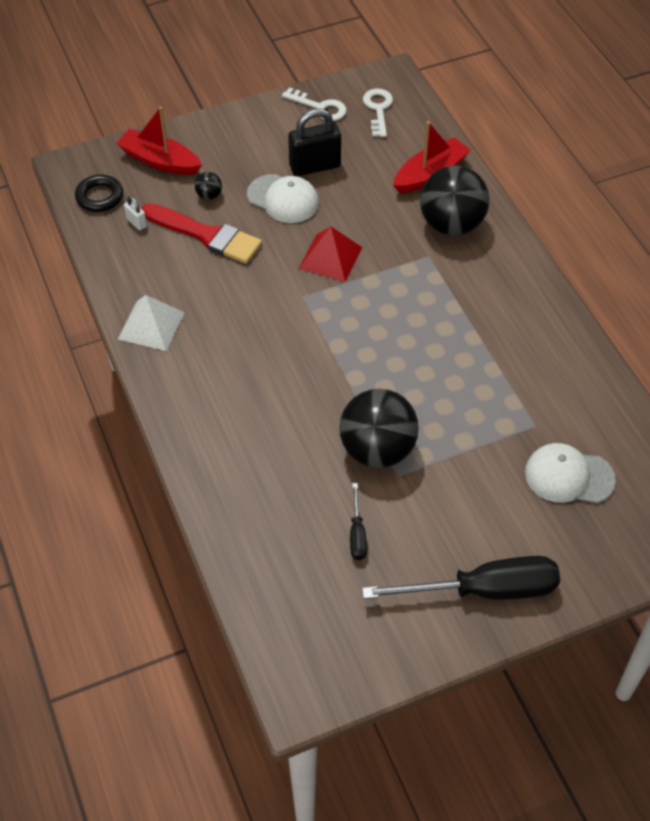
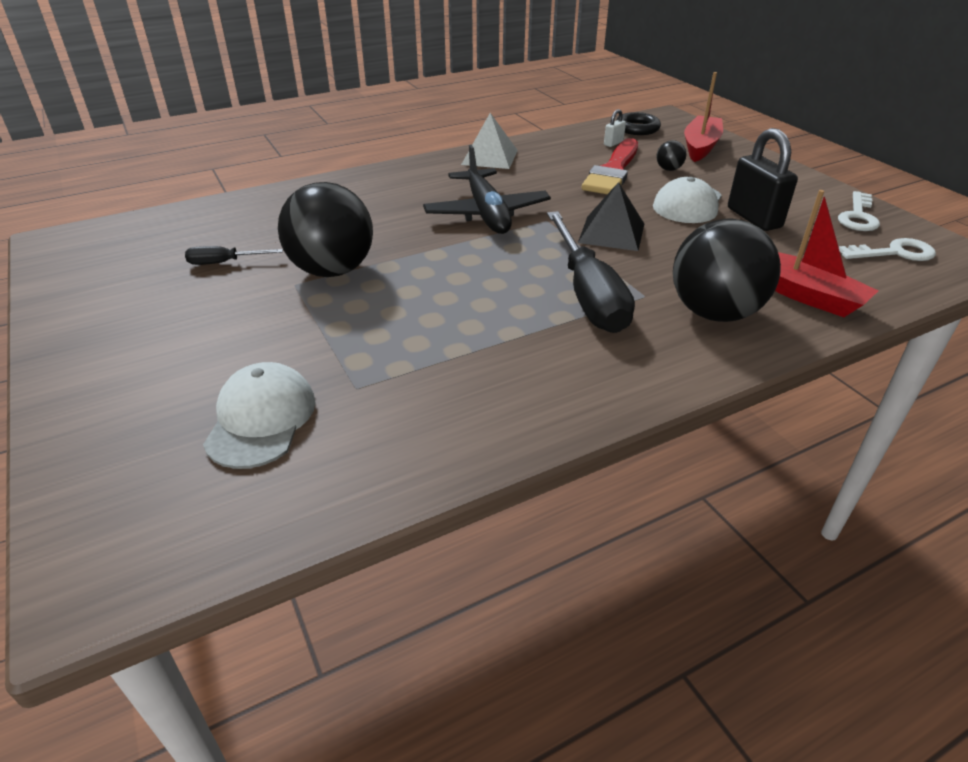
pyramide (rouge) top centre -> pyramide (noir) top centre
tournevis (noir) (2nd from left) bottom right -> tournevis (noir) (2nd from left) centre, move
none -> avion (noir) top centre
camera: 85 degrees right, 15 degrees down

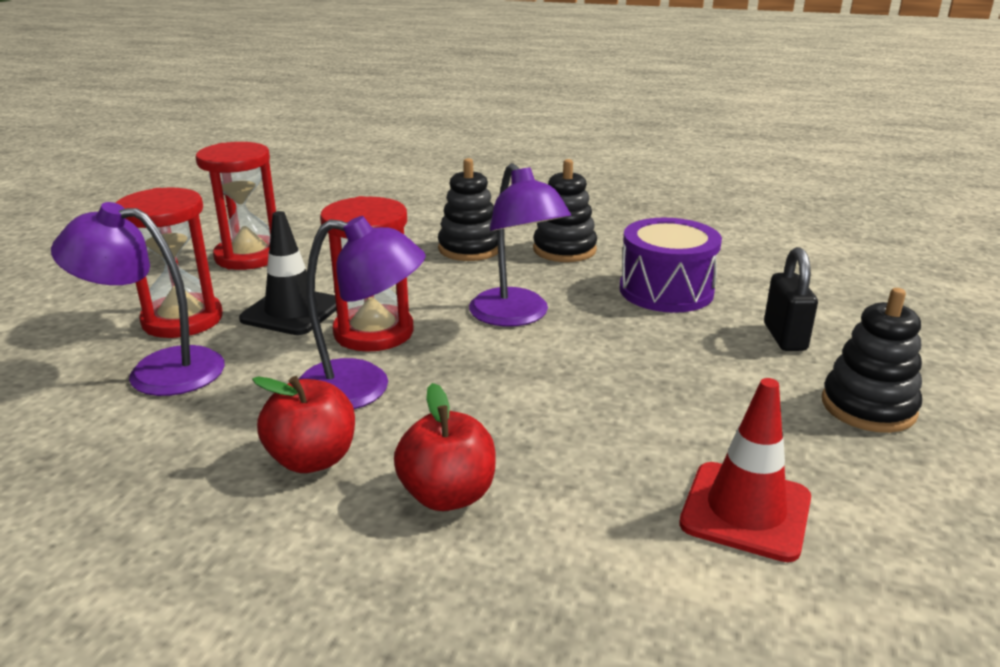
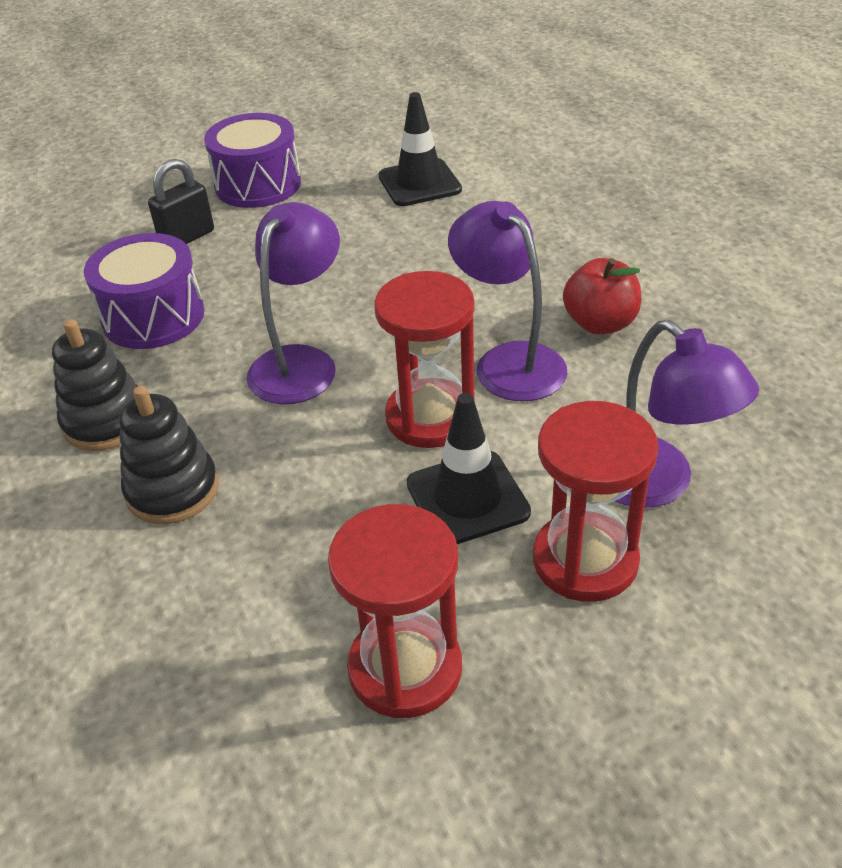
jouet à empiler (noir) (3rd from left) middle right -> tambour (violet) (2nd from left) top left
cône de chantier (rouge) bottom right -> cône de chantier (noir) (1st from left) top centre
pomme (rouge) (2nd from left) bottom centre -> none
camera: 130 degrees left, 15 degrees up

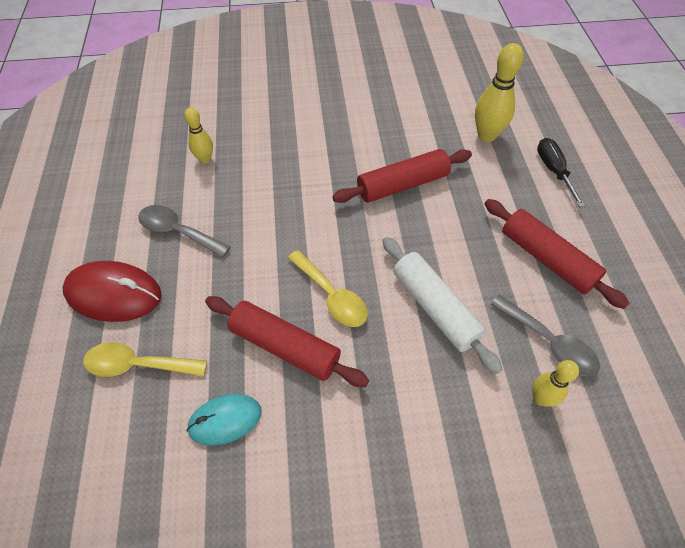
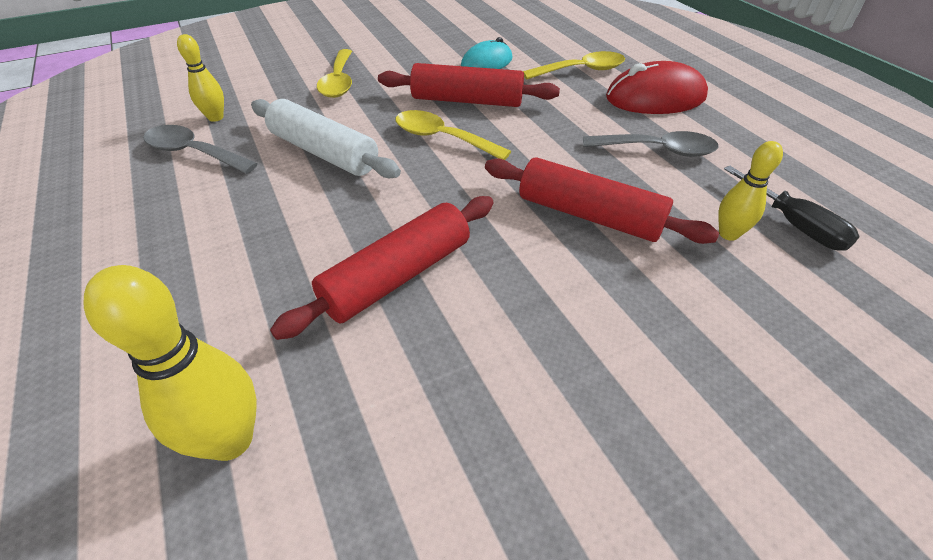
tournevis (noir) top right -> tournevis (noir) middle right, move
rouleau à pâtisserie (rouge) (3rd from left) middle right -> rouleau à pâtisserie (rouge) (3rd from left) centre, move
none -> cuillère (jaune) (1st from left) top centre
camera: 160 degrees right, 10 degrees down

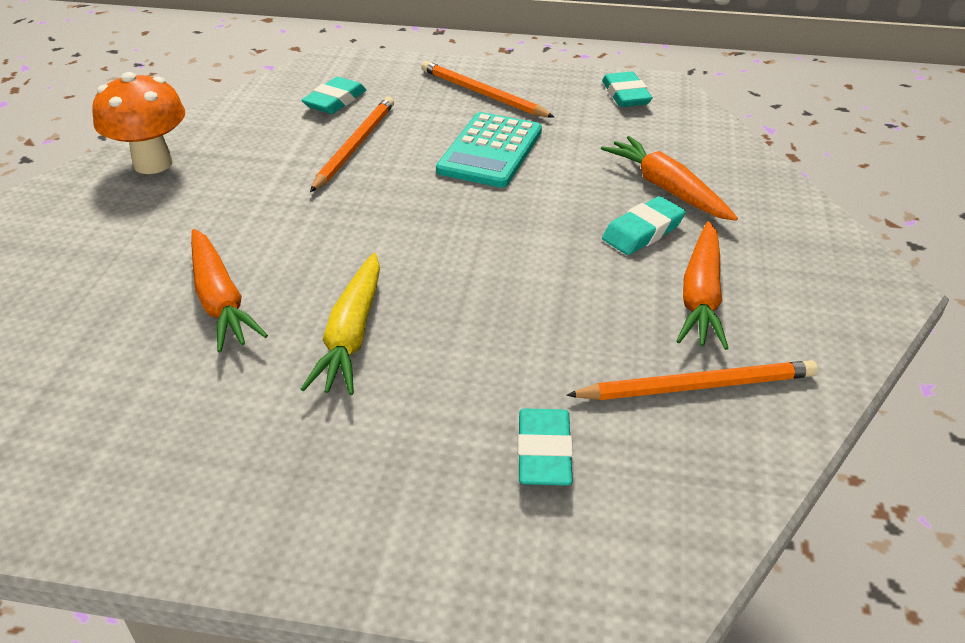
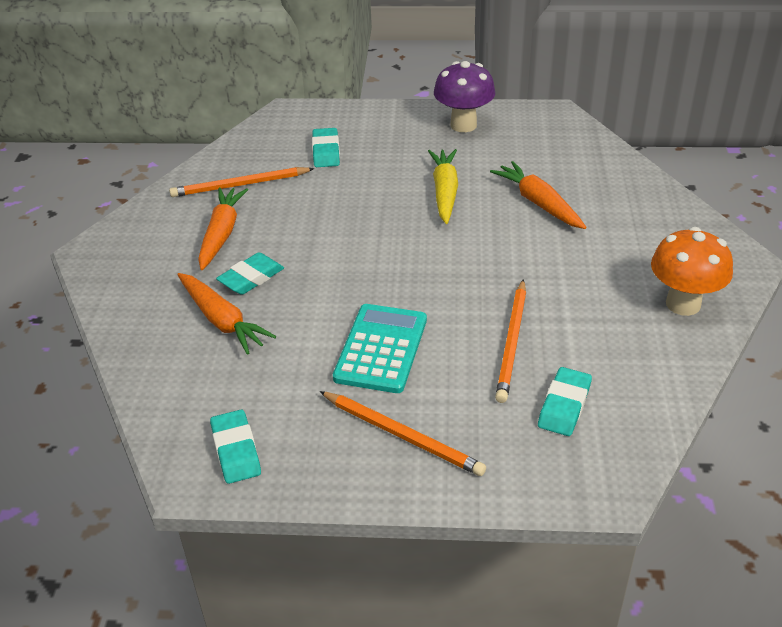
none -> champignon (violet) top centre
camera: 175 degrees right, 0 degrees up

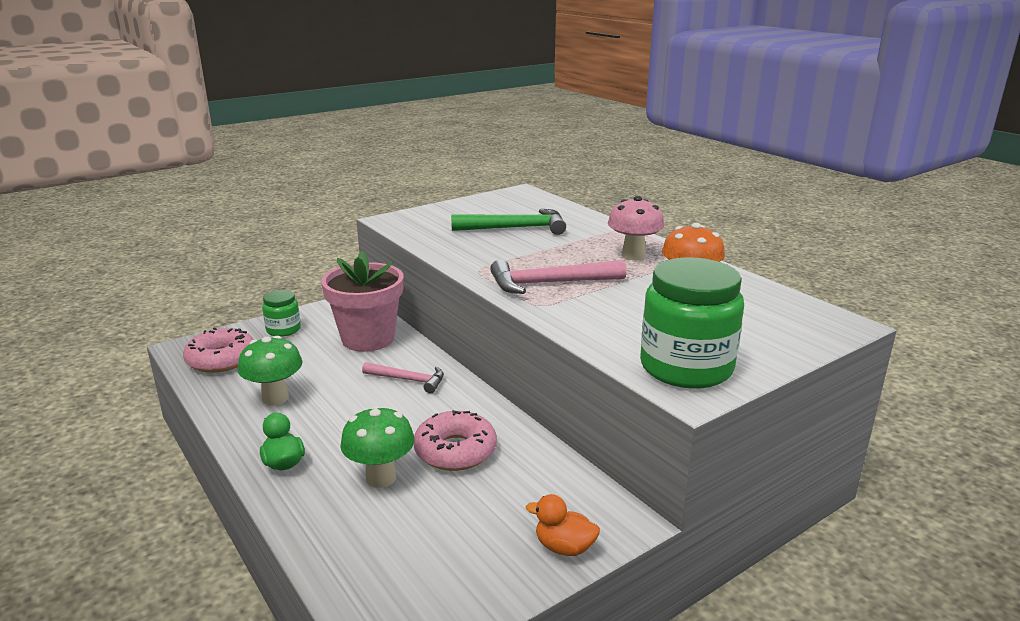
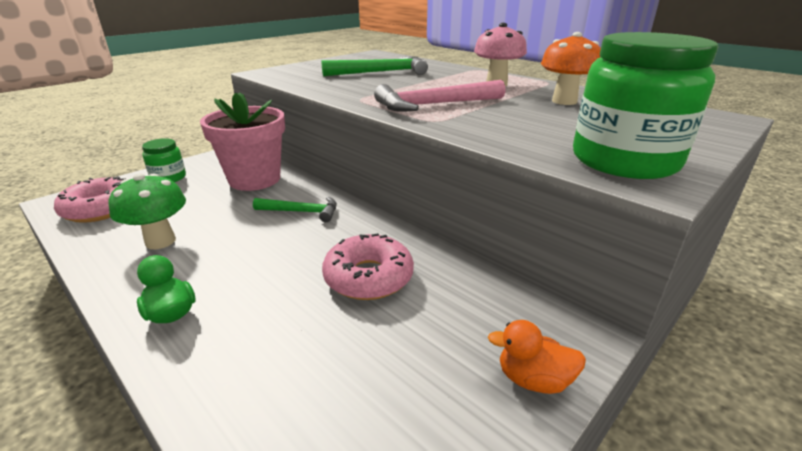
marteau (rose) (1st from left) centre -> marteau (vert) (1st from left) centre
champignon (vert) (2nd from left) bottom centre -> none
camera: 10 degrees left, 5 degrees up

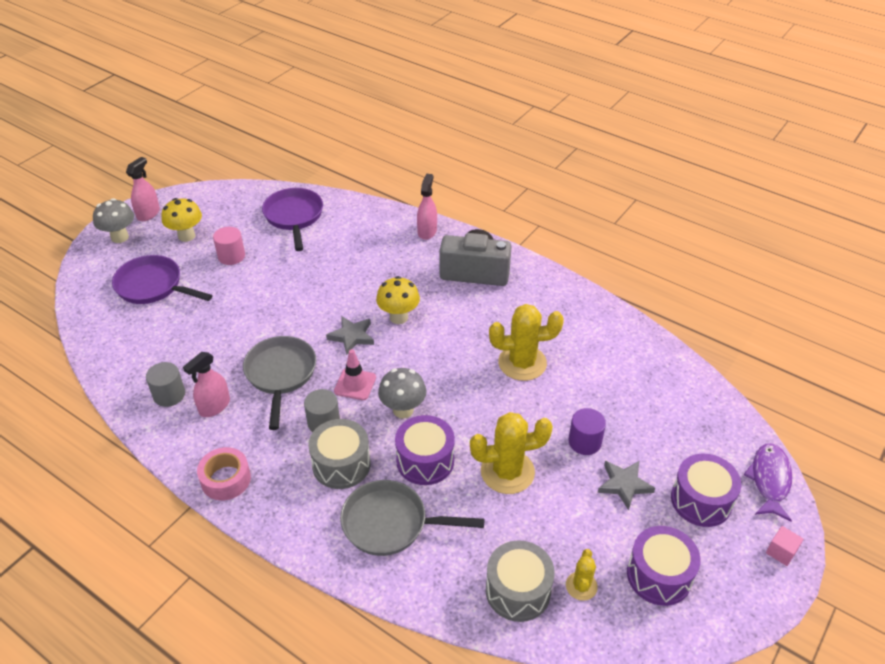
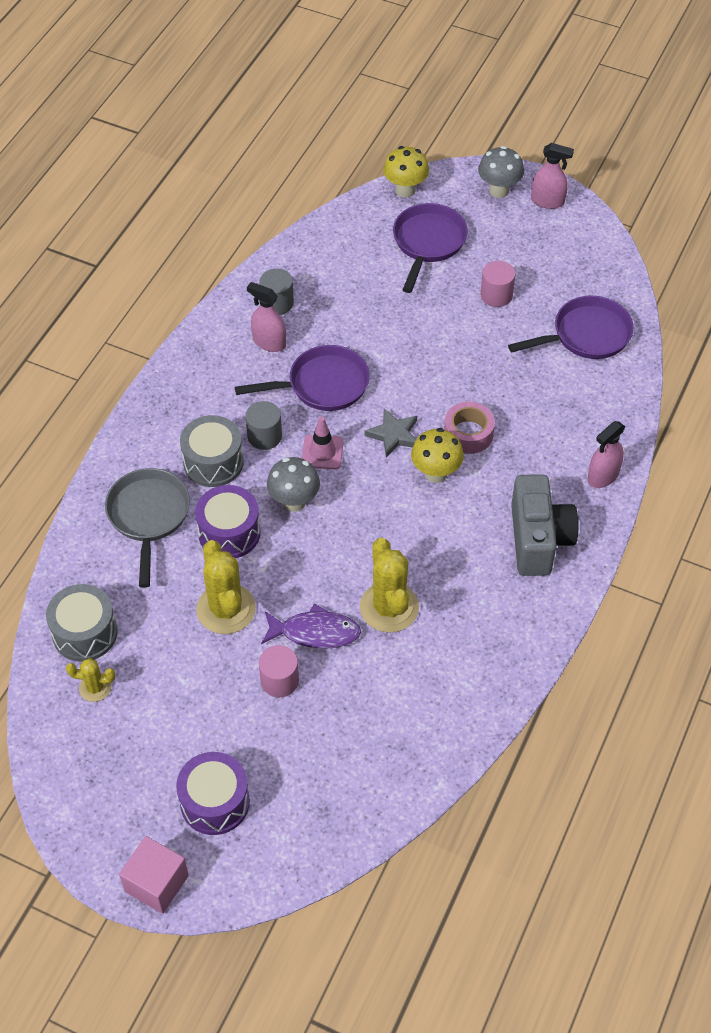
vaporisateur (rose) (3rd from left) top centre -> vaporisateur (rose) (3rd from left) middle right, 135 degrees clockwise
champignon (jaune) (1st from left) top left -> champignon (jaune) (1st from left) top centre, move
poêle (gris) (1st from left) middle left -> poêle (violet) (1st from left) centre
cylindre (violet) centre -> cylindre (rose) (1st from left) centre
poisson (violet) bottom right -> poisson (violet) centre, move
ruban adhésif (rose) bottom left -> ruban adhésif (rose) centre, move
étoile (gris) (2nd from left) bottom right -> none
tambour (violet) (2nd from left) bottom right -> none
cube (rose) bottom right -> cube (rose) bottom left, x1.78
camera: 80 degrees right, 10 degrees up

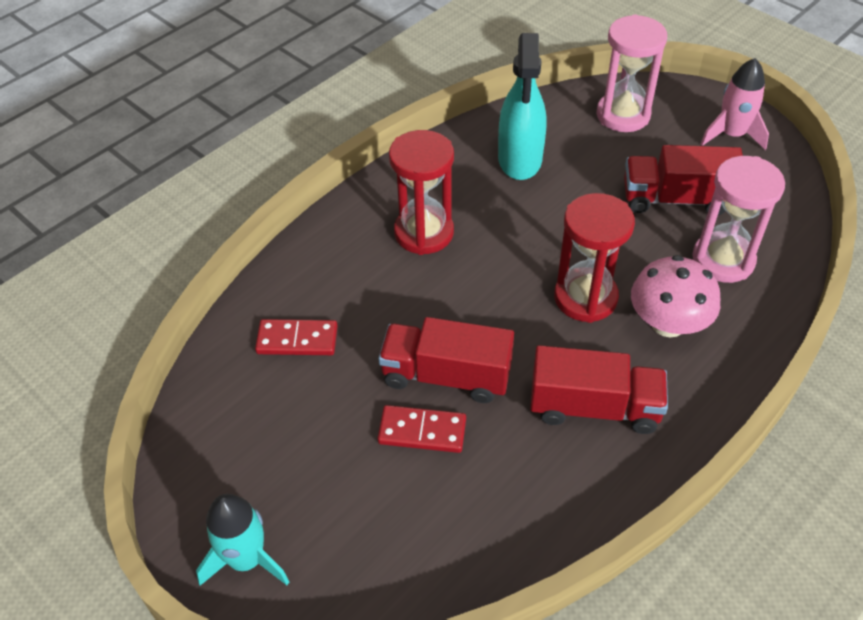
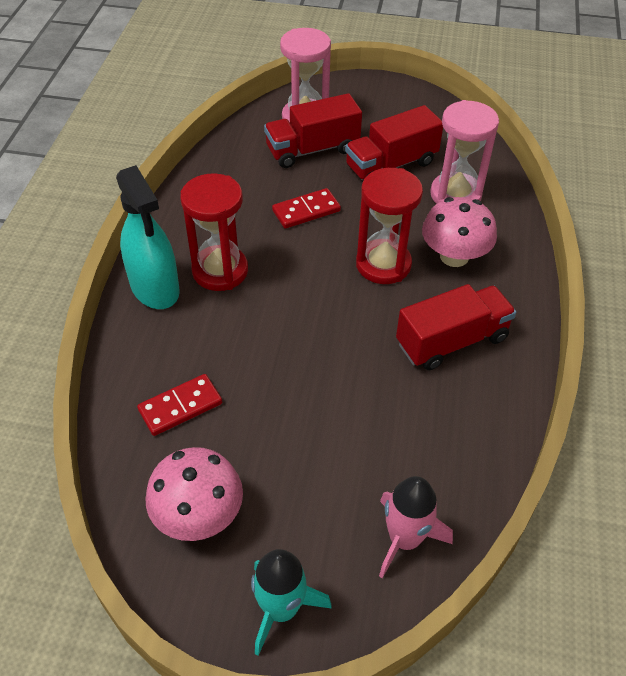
vaporisateur (turquoise) top centre -> vaporisateur (turquoise) middle left, move
fusée (rose) top right -> fusée (rose) bottom centre, move
camion (rouge) (1st from left) centre -> camion (rouge) (1st from left) top centre, move
domino (rouge) (2nd from left) bottom centre -> domino (rouge) (2nd from left) top centre, move
none -> champignon (rose) (1st from left) bottom left
camera: 35 degrees left, 0 degrees up

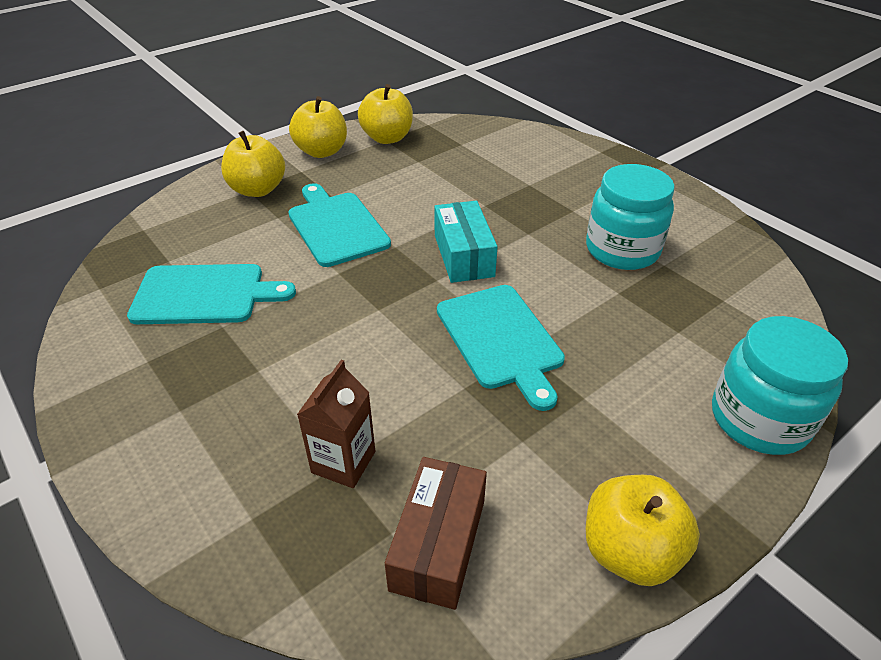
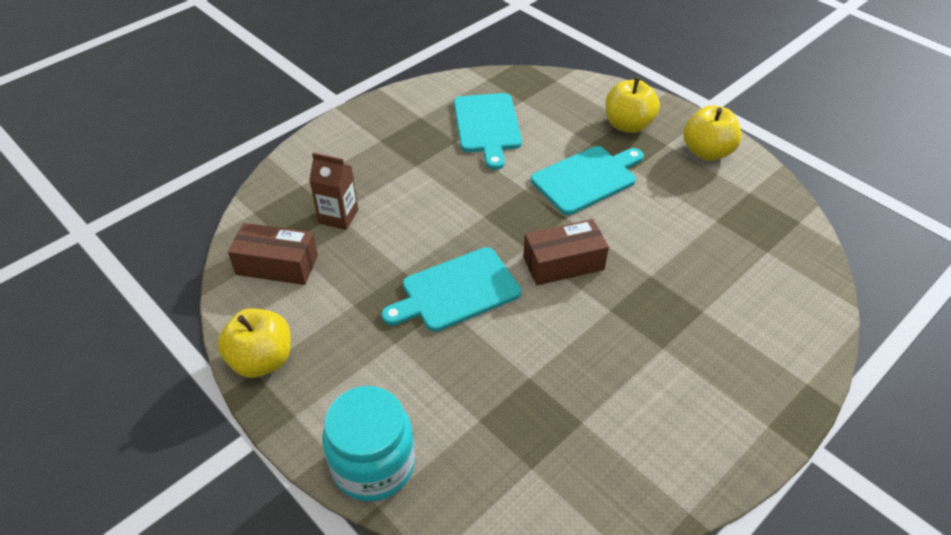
pomme (jaune) (3rd from left) top centre -> none
bocal (turquoise) (1st from left) top right -> none
boîte (turquoise) centre -> boîte (marron) (2nd from left) centre
camera: 85 degrees right, 5 degrees up

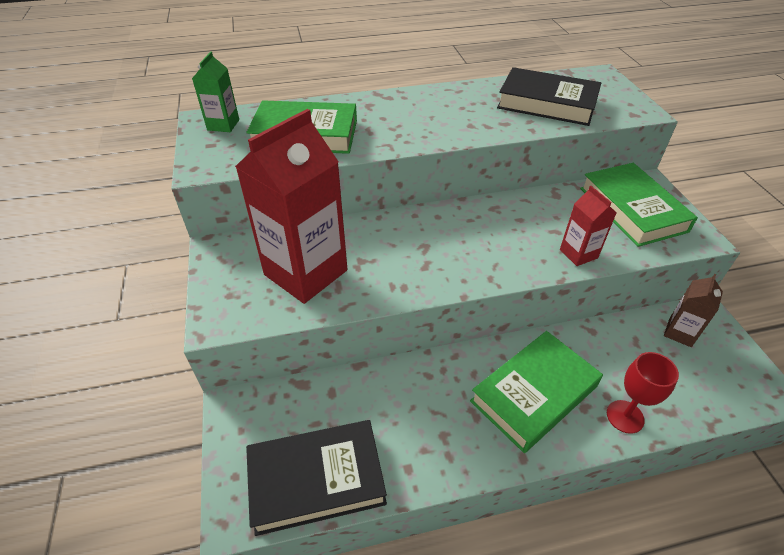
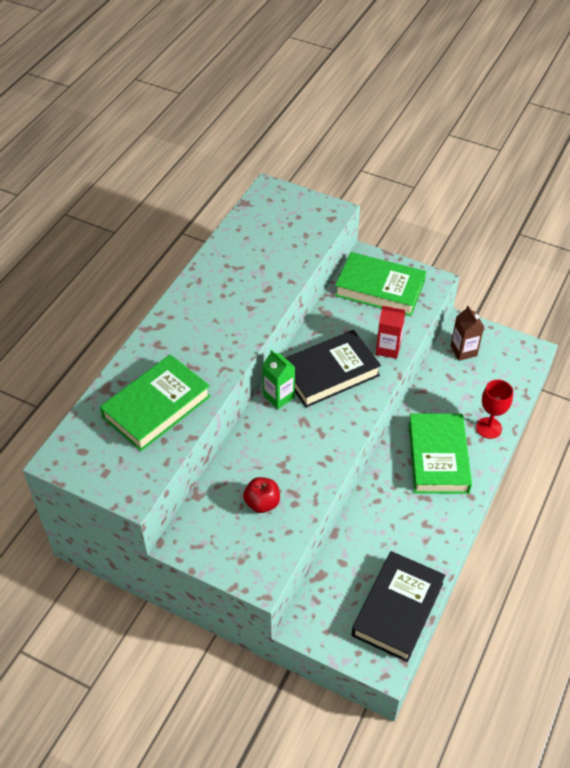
brique de lait (vert) top left -> brique de lait (vert) centre, move
livre (noir) (2nd from left in the first image) top right -> livre (noir) (1st from left) centre, move
brique de lait (rouge) (1st from left) centre -> pomme (rouge) centre
camera: 50 degrees left, 5 degrees up

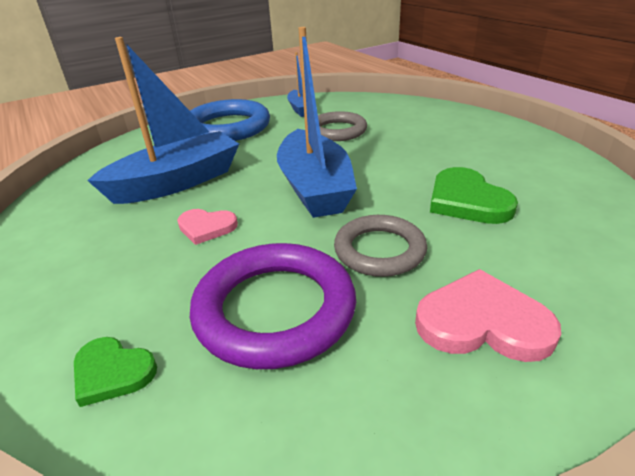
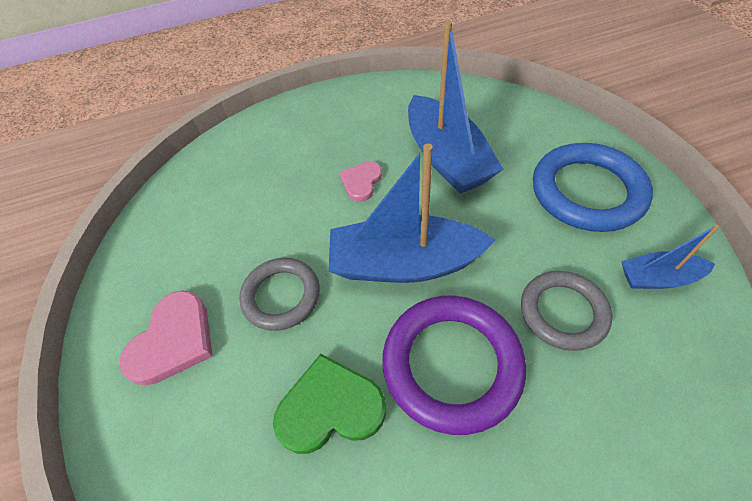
anneau (violet) centre -> anneau (violet) bottom centre, move
cœur (vert) (1st from left) bottom left -> none
camera: 105 degrees right, 20 degrees up

